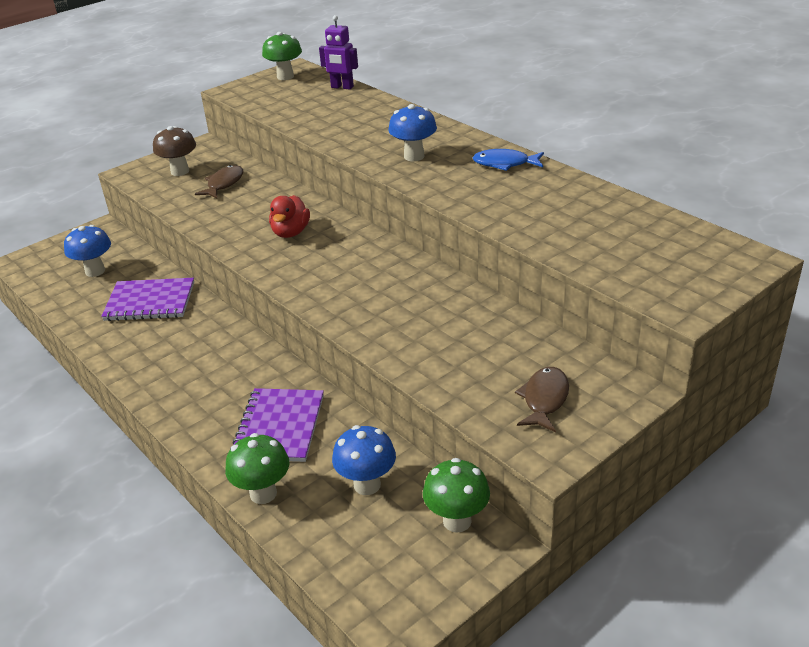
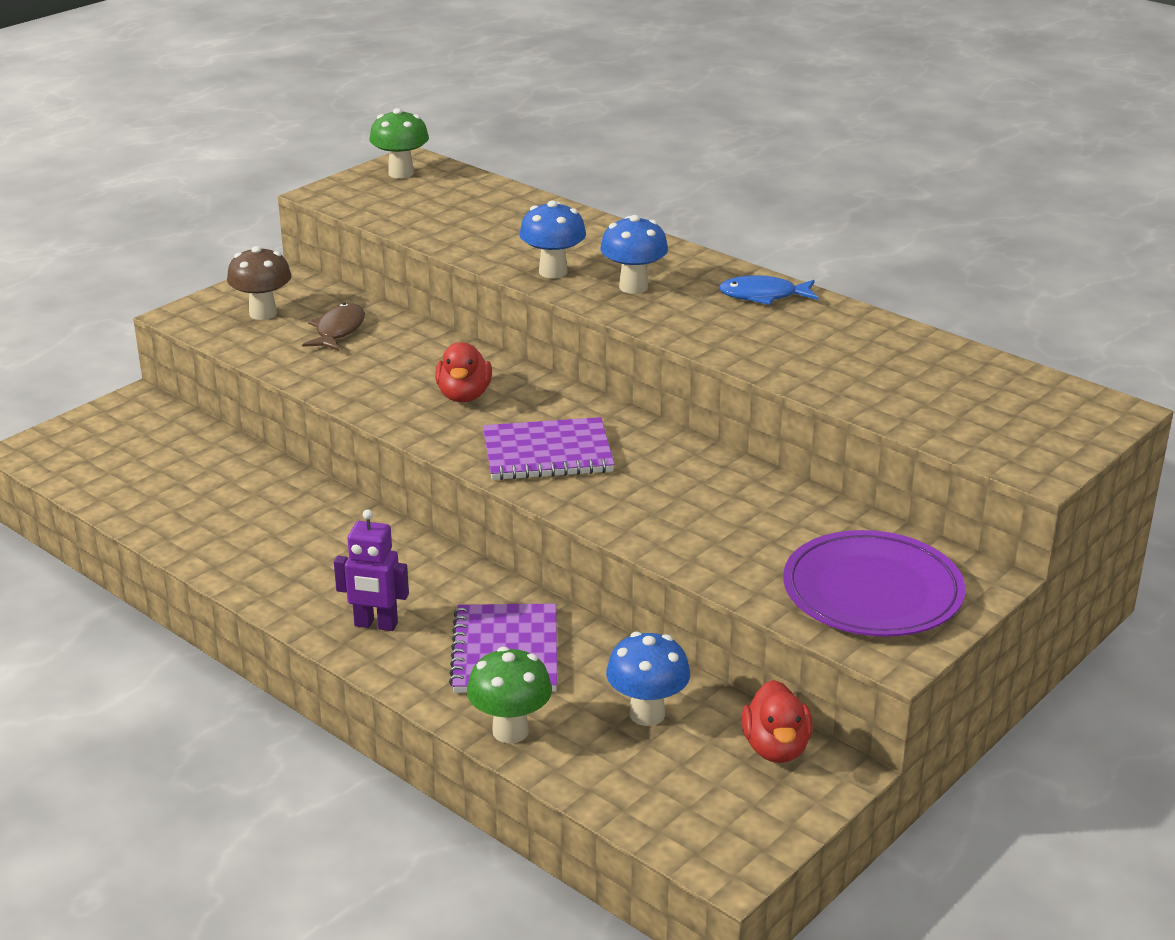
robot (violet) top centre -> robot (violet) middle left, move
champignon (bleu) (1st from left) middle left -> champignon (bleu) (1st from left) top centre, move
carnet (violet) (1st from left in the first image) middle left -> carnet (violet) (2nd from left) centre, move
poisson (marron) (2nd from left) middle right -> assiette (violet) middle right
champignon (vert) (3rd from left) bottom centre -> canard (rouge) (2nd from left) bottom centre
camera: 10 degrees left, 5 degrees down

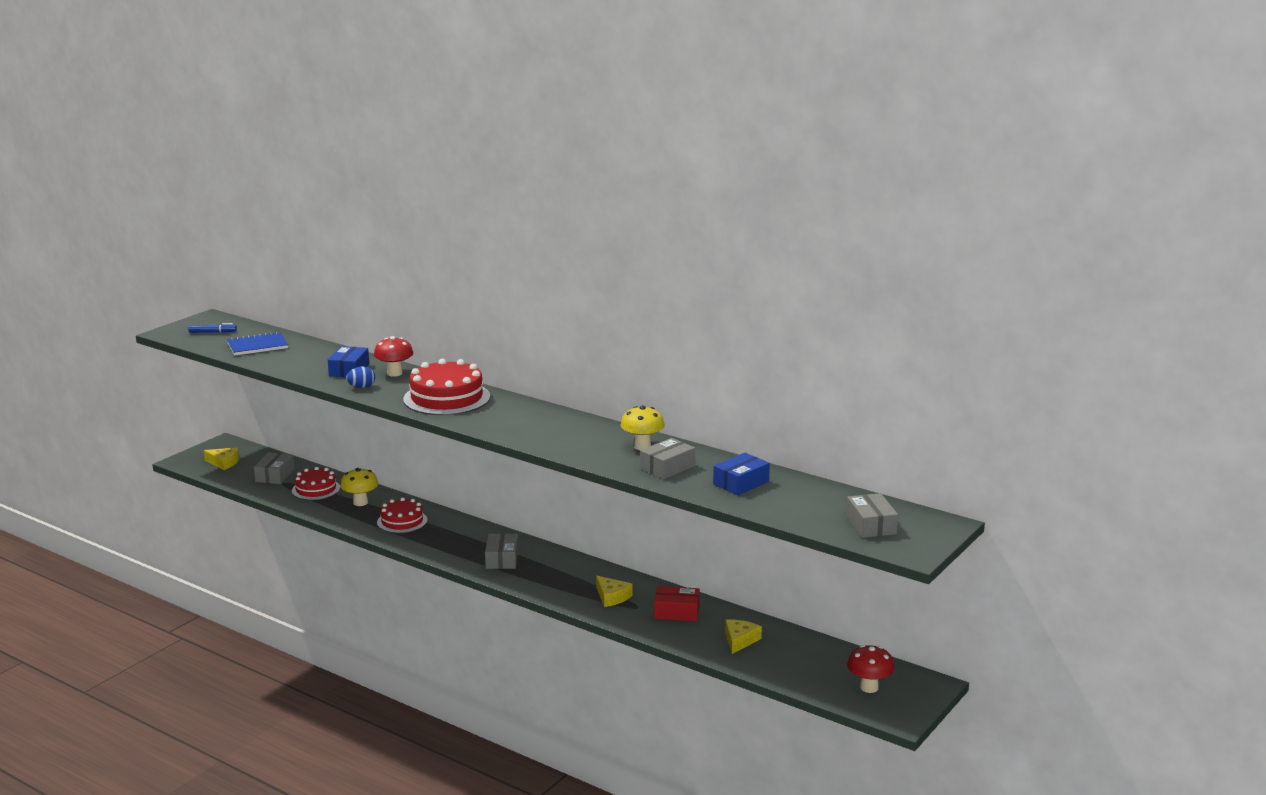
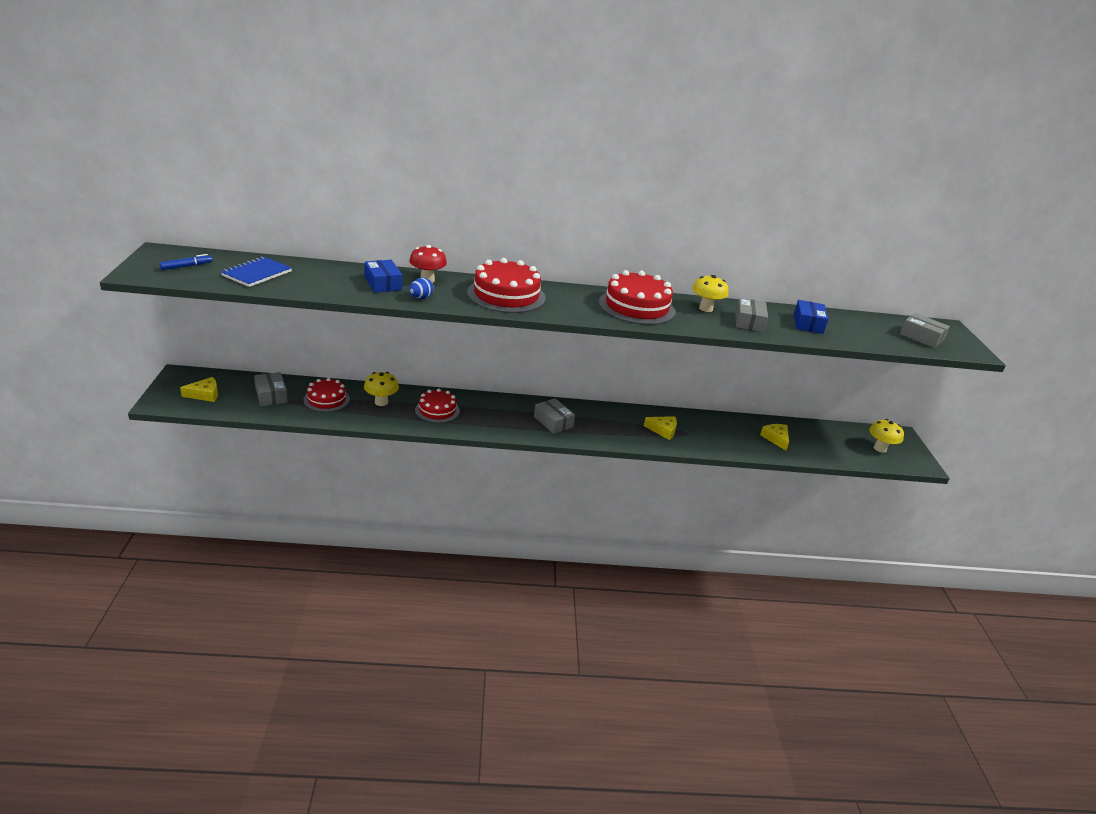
boîte (rouge) bottom centre -> none
champignon (rouge) (2nd from left) bottom right -> champignon (jaune) (3rd from left) middle right
none -> gâteau (rouge) (4th from left) centre
camera: 40 degrees left, 10 degrees up

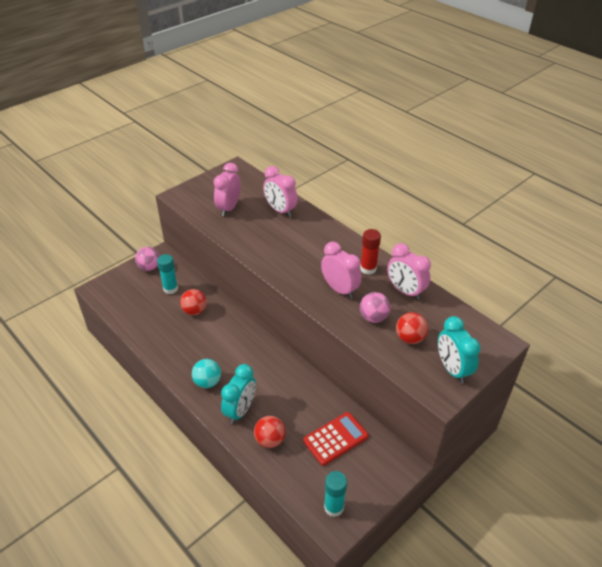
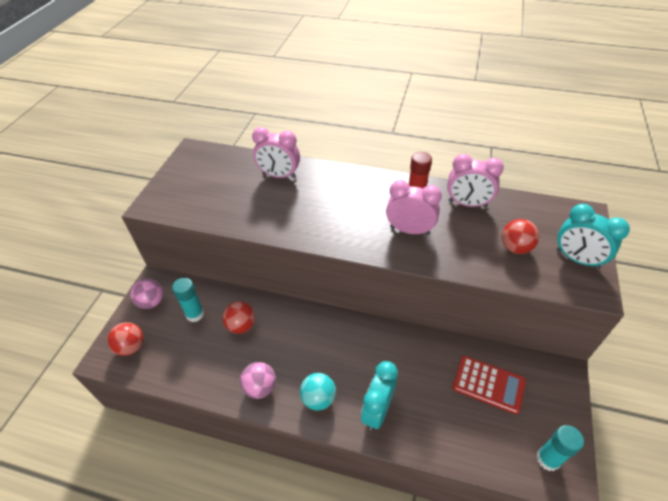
réveil (rose) (1st from left) centre -> none
balle (rose) (2nd from left) centre -> balle (rose) (2nd from left) bottom centre, move
réveil (turquoise) (1st from left) bottom centre, 150 degrees counterclockwise
calculatrice (rouge) bottom centre -> calculatrice (rouge) bottom right, 90 degrees clockwise
balle (rouge) (2nd from left in the first image) bottom centre -> balle (rouge) (1st from left) bottom left, move
camera: 30 degrees left, 5 degrees up

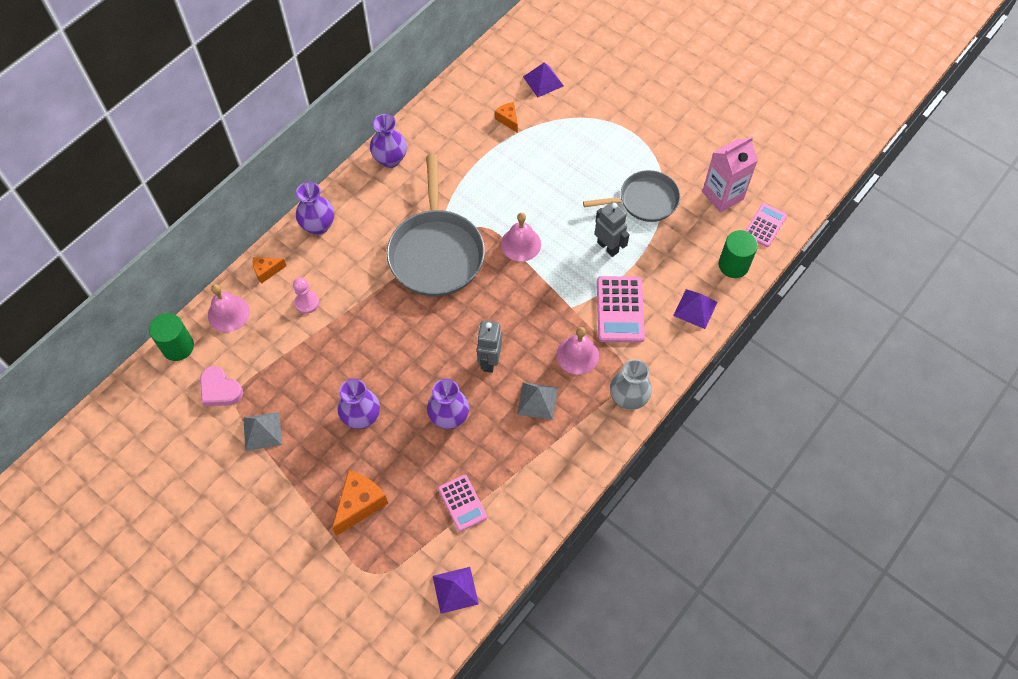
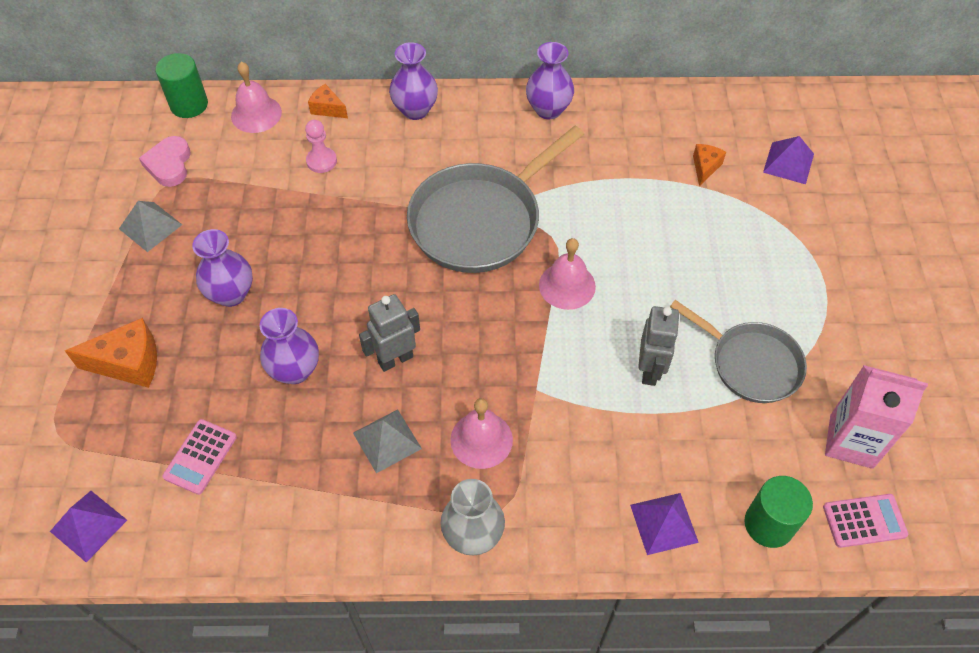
calculatrice (rose) (2nd from left) centre -> none
camera: 50 degrees right, 5 degrees down

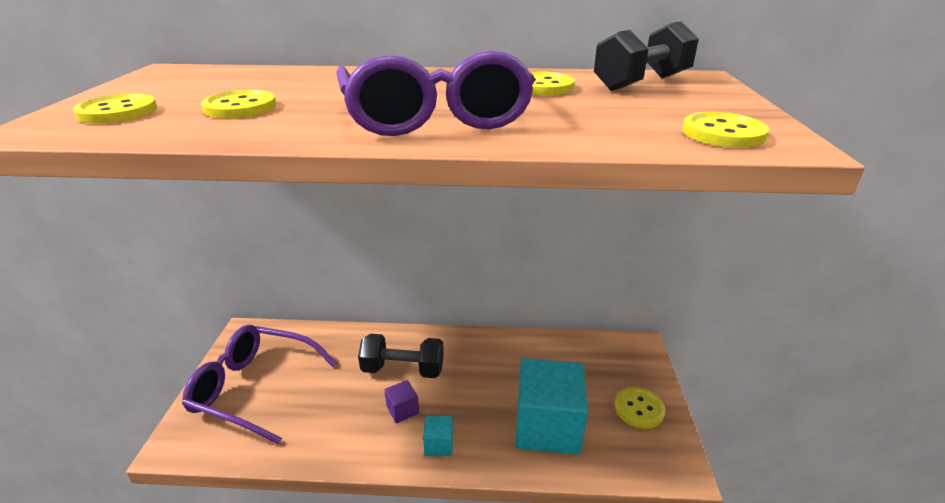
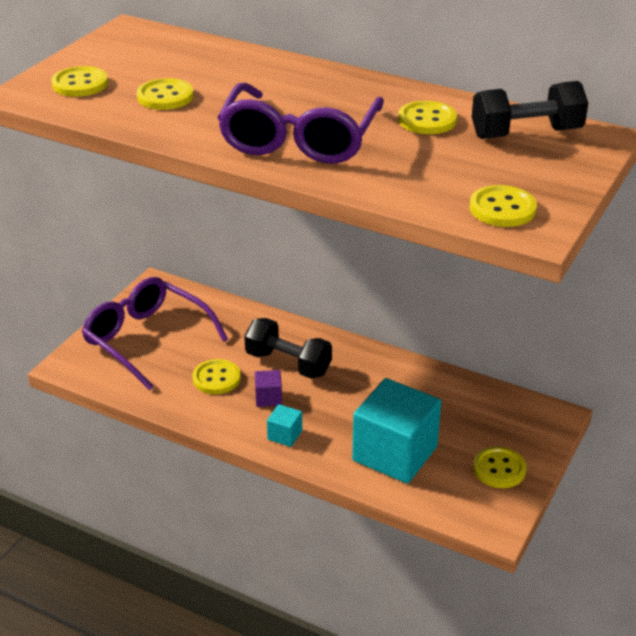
none -> bouton (jaune) (3rd from left) centre
camera: 25 degrees right, 5 degrees up

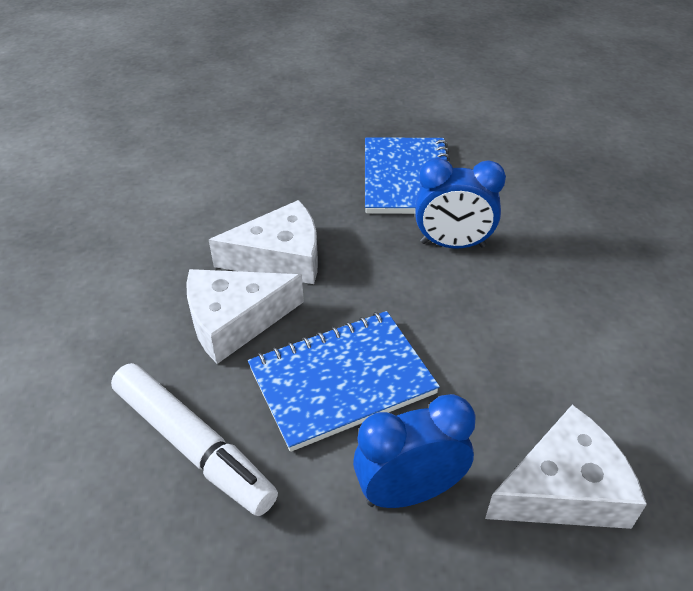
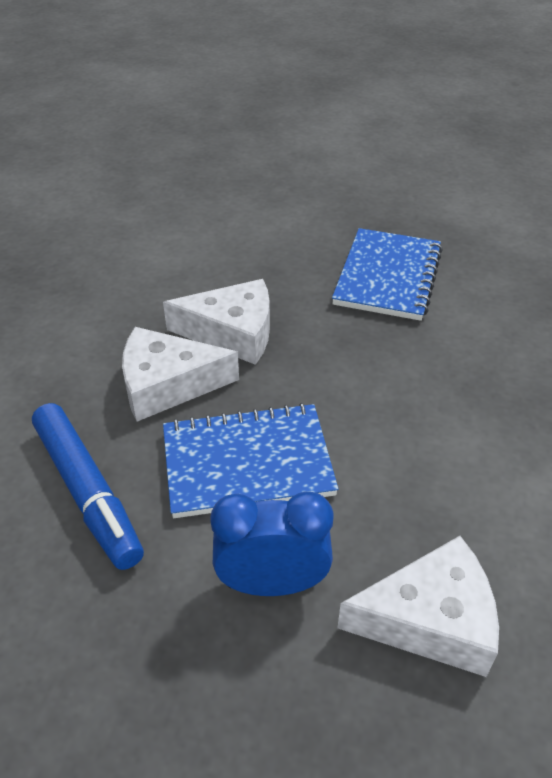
réveil (bleu) (2nd from left) centre -> none
feutre (blanc) bottom left -> feutre (bleu) middle left
camera: 15 degrees right, 0 degrees up

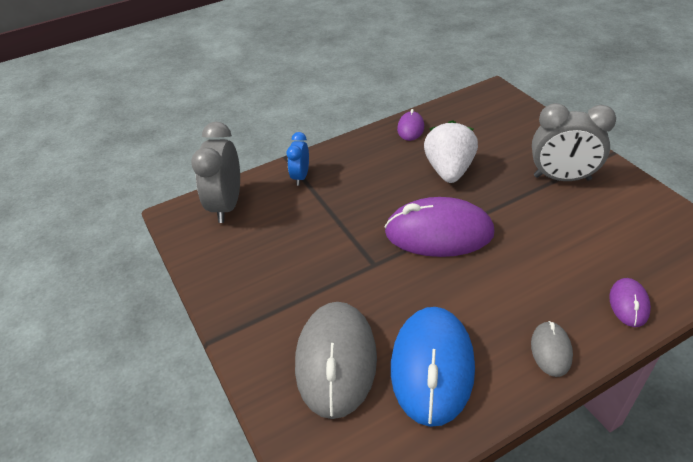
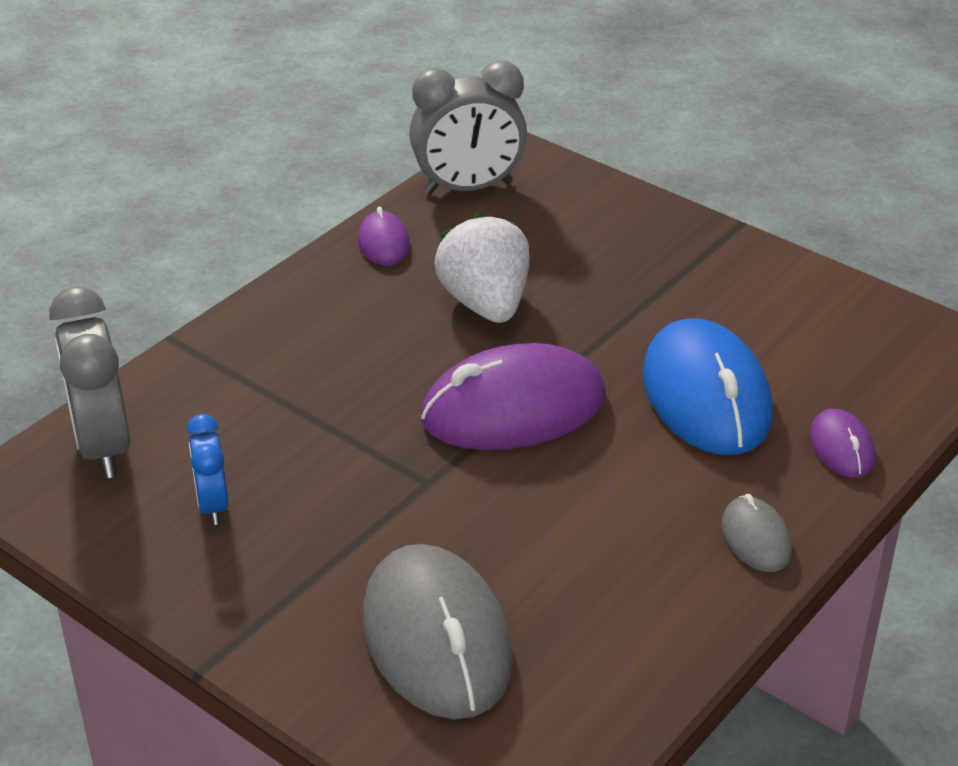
réveil (gris) (2nd from left) top right -> réveil (gris) (2nd from left) top centre, move
réveil (bleu) centre -> réveil (bleu) middle left, move
souris (bleu) bottom centre -> souris (bleu) middle right, move
camera: 25 degrees left, 5 degrees down

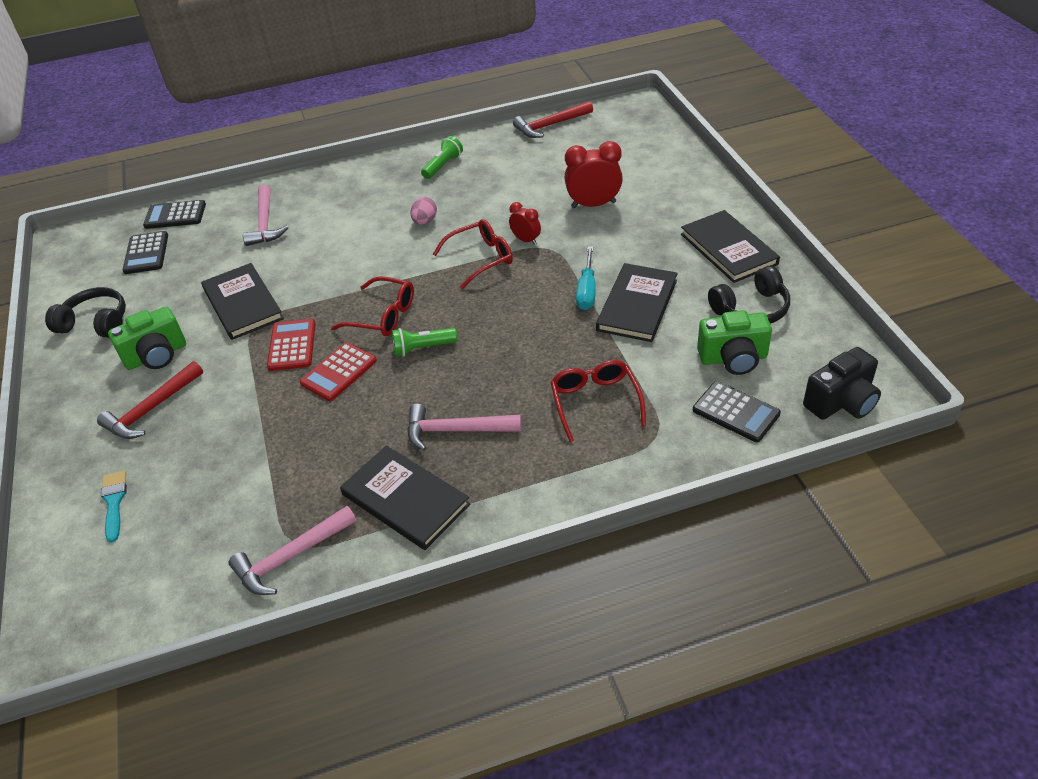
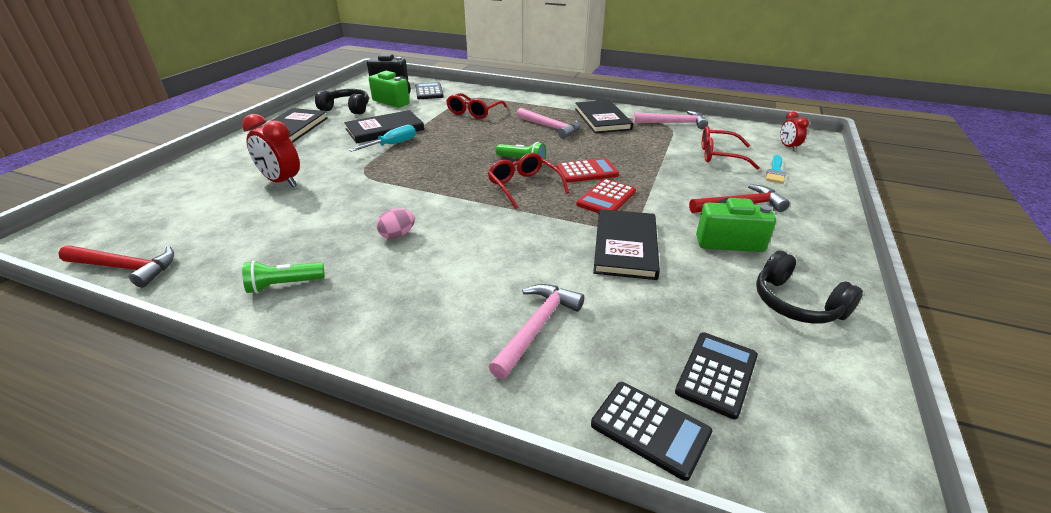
réveil (rouge) (1st from left in the first image) top centre -> réveil (rouge) (2nd from left) top right, move
lunettes (rouge) (2nd from left in the first image) top centre -> lunettes (rouge) (3rd from left) top right, move
camera: 145 degrees left, 10 degrees down

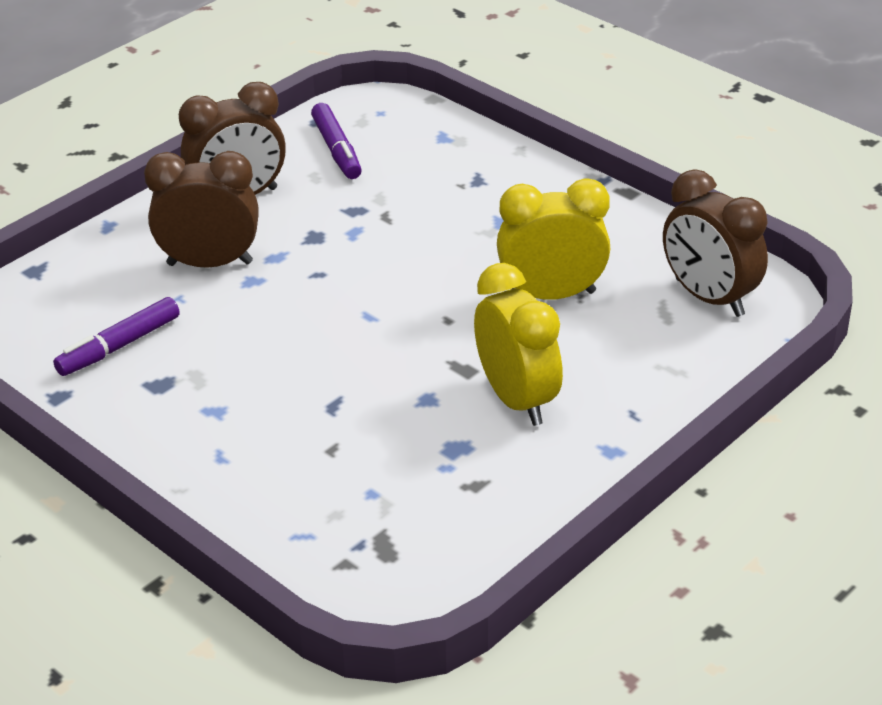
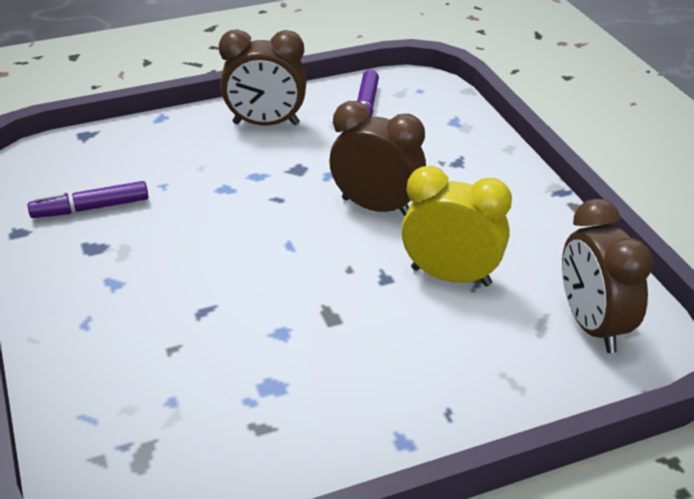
réveil (marron) (1st from left in the first image) top left -> réveil (marron) (2nd from left) top centre, move
réveil (jaune) (1st from left) centre -> none
camera: 25 degrees right, 0 degrees up

